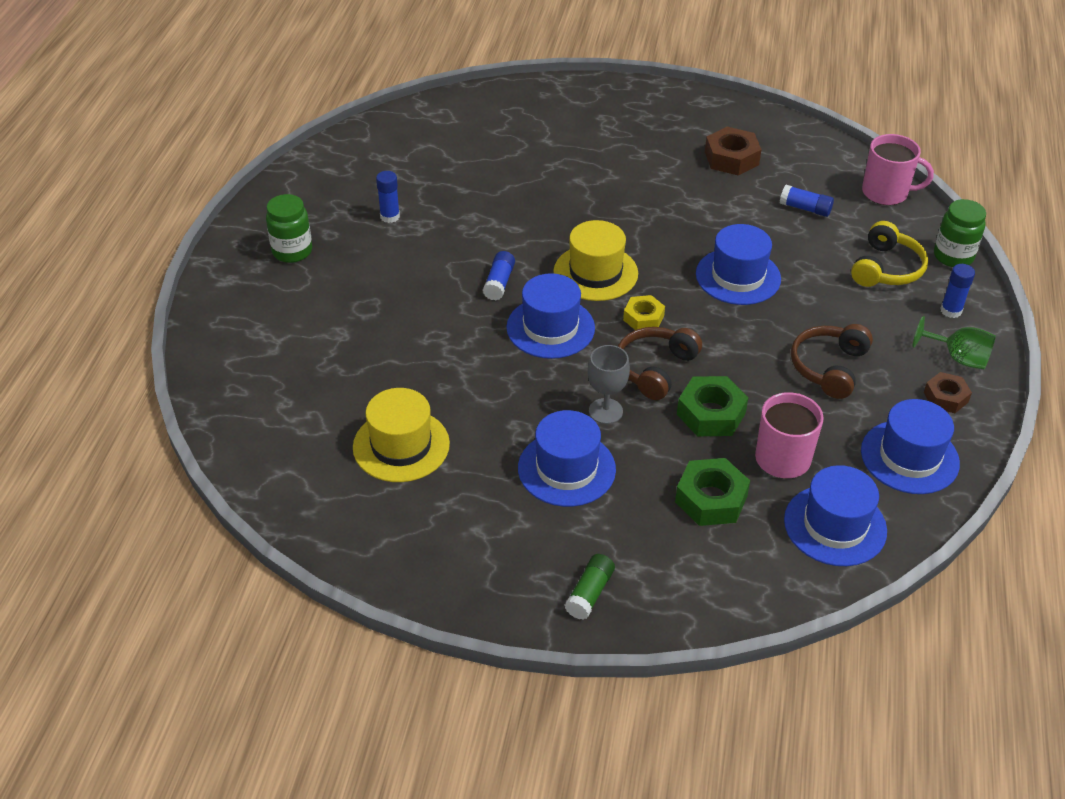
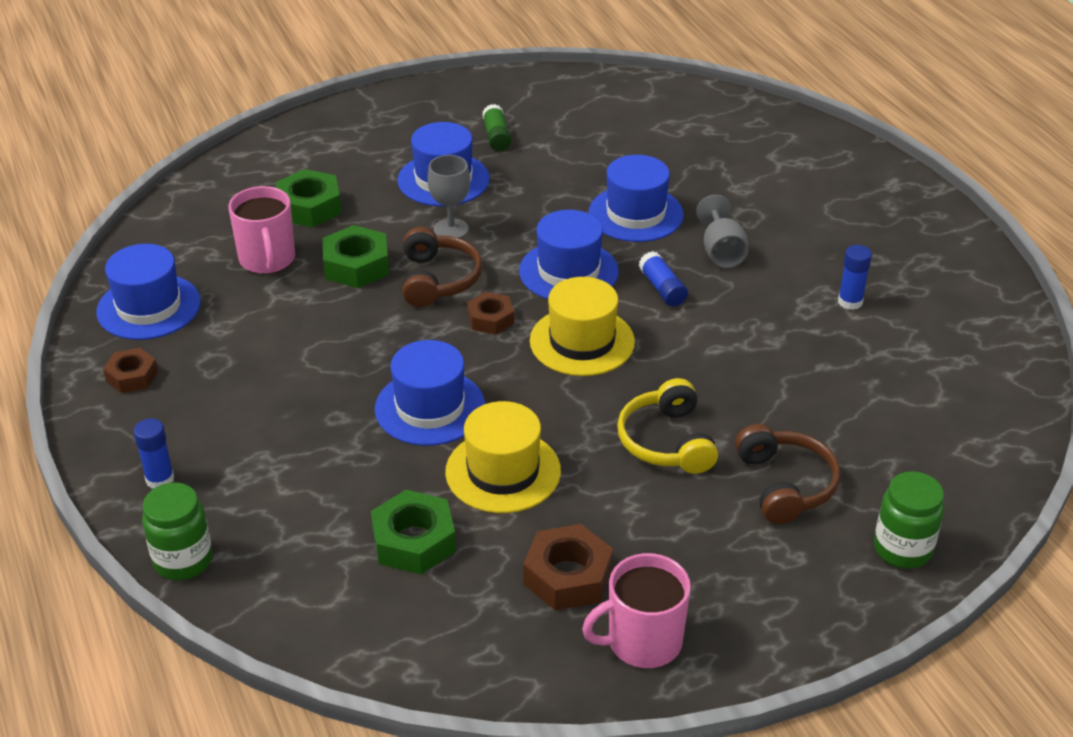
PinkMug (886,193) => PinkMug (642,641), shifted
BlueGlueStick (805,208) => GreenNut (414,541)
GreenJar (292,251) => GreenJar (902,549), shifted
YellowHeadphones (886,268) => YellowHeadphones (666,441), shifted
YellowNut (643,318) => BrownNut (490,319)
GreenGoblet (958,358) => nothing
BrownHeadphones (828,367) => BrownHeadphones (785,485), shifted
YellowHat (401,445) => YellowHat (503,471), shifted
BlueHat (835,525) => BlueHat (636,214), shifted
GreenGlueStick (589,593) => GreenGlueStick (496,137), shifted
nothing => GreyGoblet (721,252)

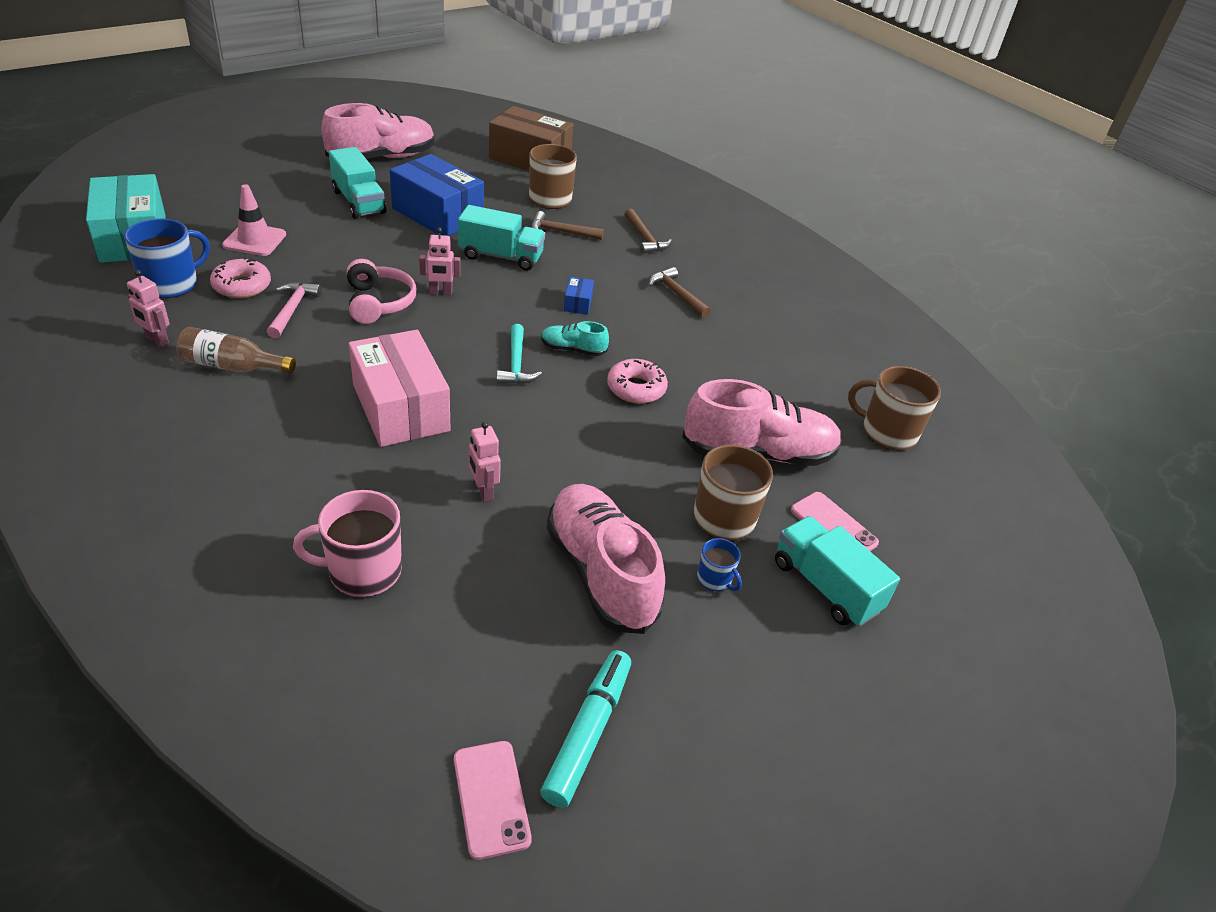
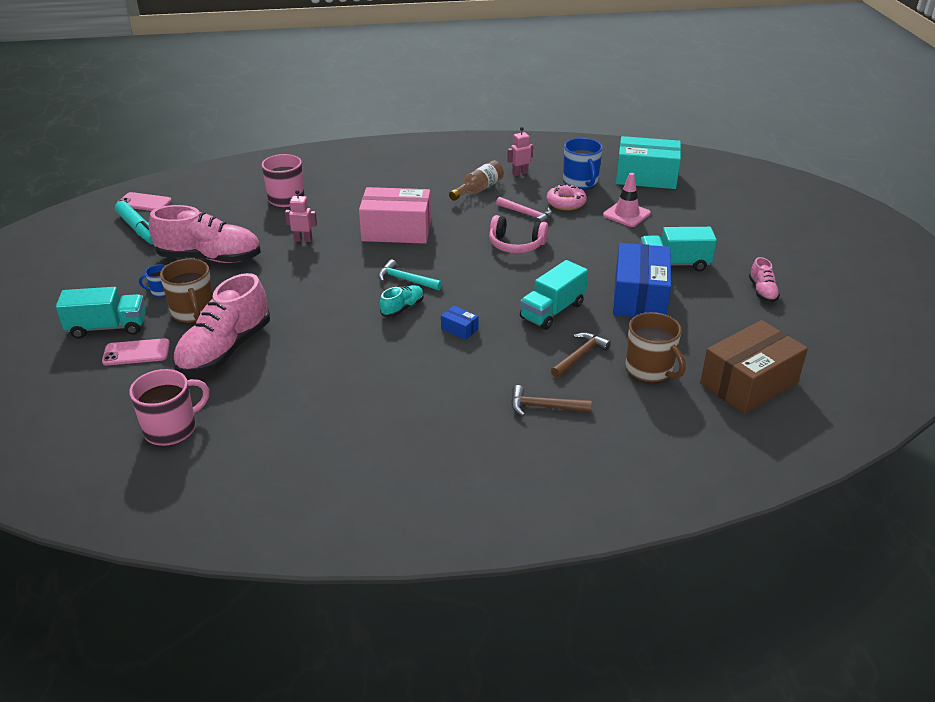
PinkShoe (382,158) => PinkShoe (762,291), x0.47
BlueBox (438,214) => BlueBox (639,297), 60 degrees counterclockwise
PinkRobot (441,292) => nothing
BrownHammer (677,294) => nothing
PinkDonut (636,388) => nothing
BrownMug (887,432) => PinkMug (172,429)

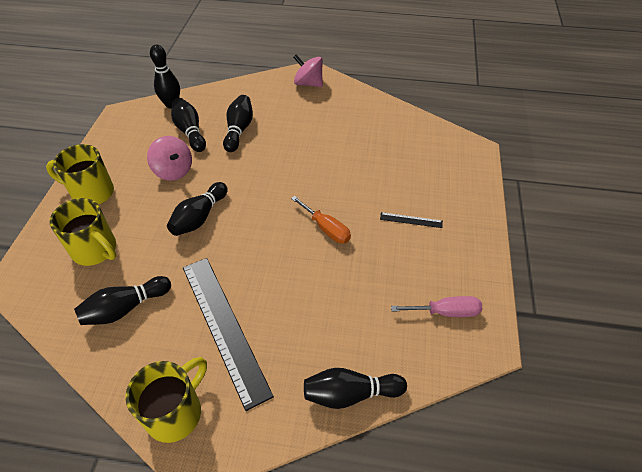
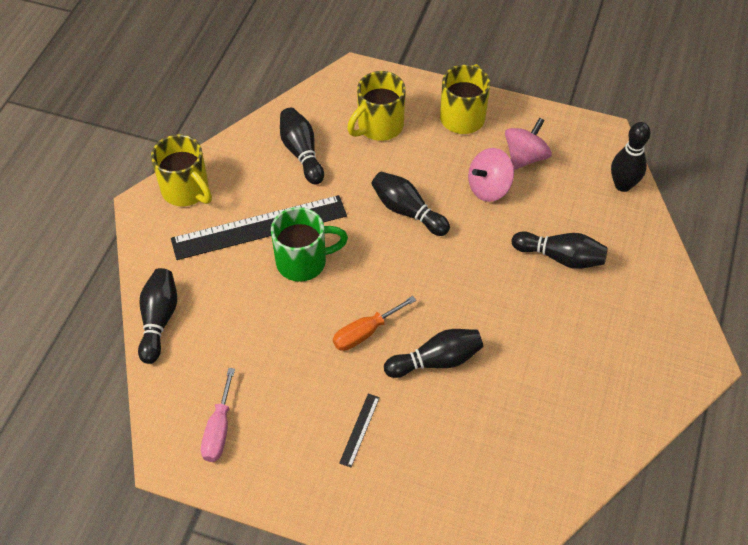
PinkSpinningTop (308,83) => PinkSpinningTop (525,157), shifted
BlackBowlingPin (190,132) => BlackBowlingPin (436,361), shifted
nothing => GreenMug (303,262)

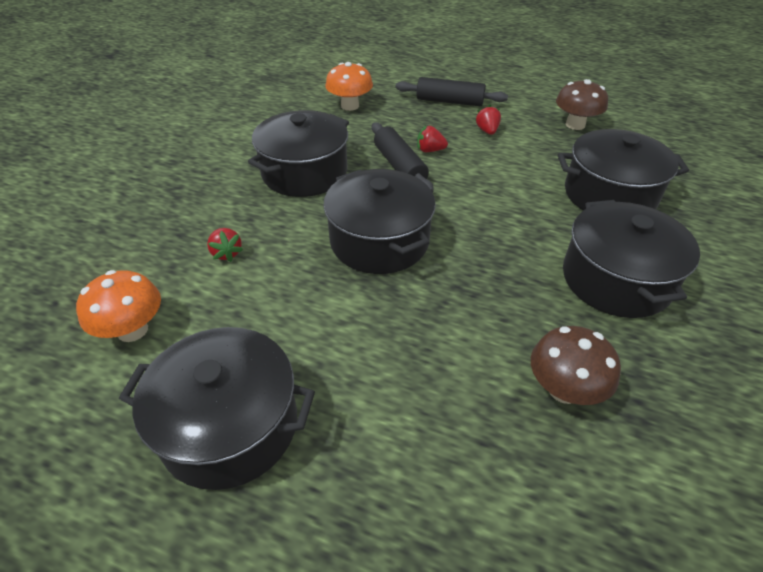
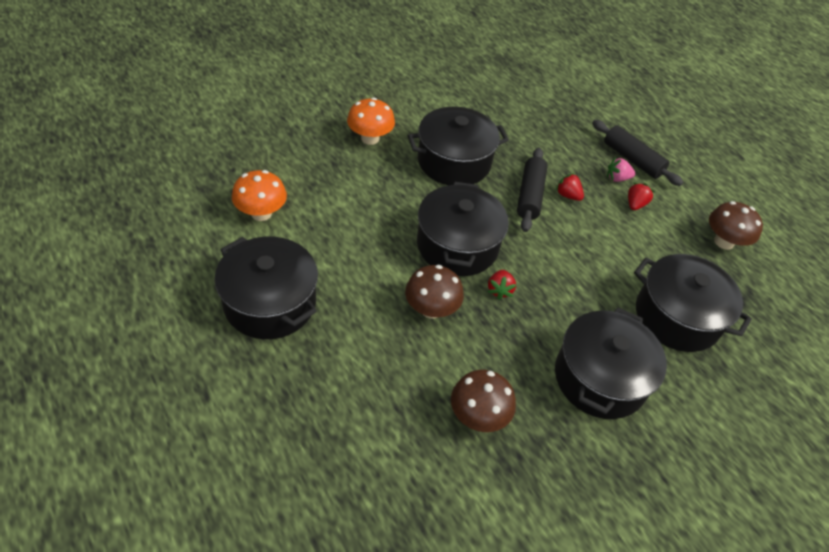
OrangeMushroom (350,106) => OrangeMushroom (370,138), shifted
RedStrawberry (226,253) => RedStrawberry (499,290), shifted
nothing => PinkStrawberry (617,178)
nothing => BrownMushroom (431,309)

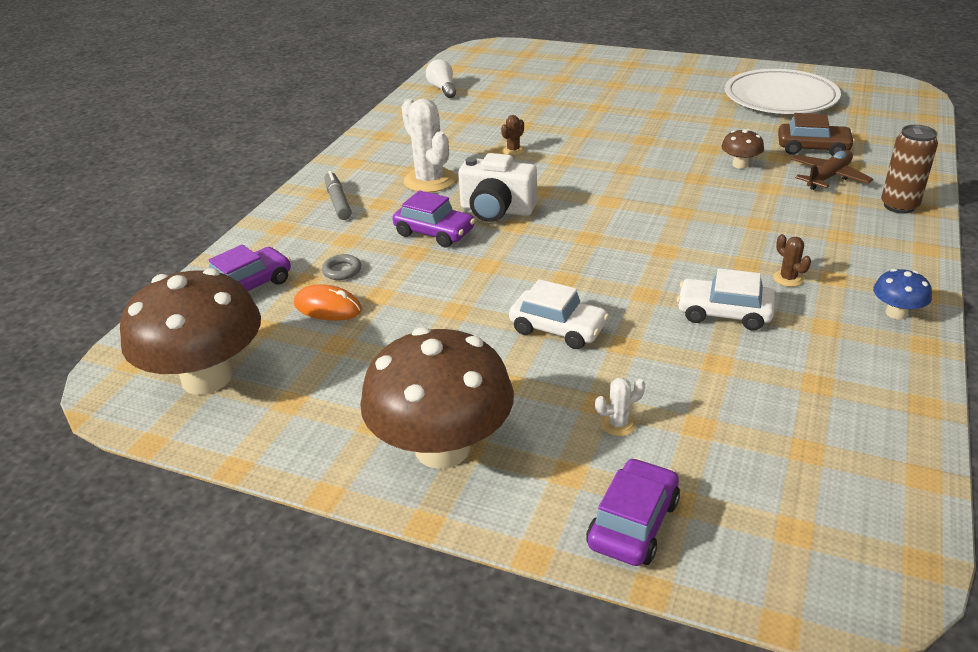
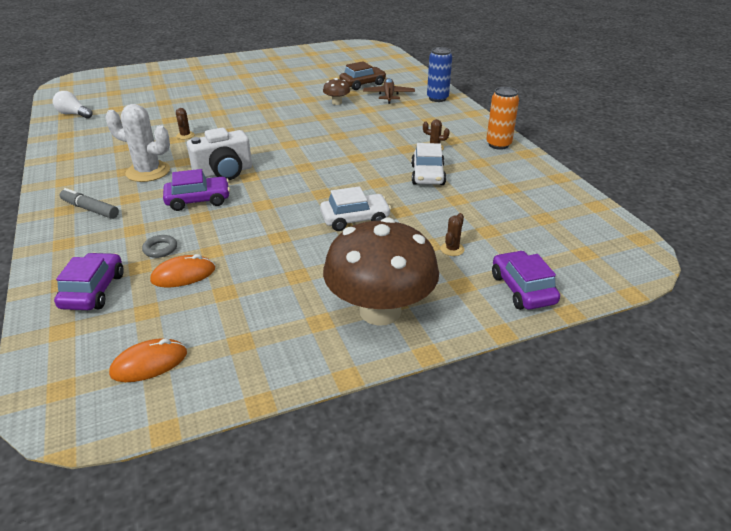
WhitePlate (780,98) => nothing
BrownCan (899,206) => BlueCan (437,98)
BrownMushroom (207,378) => OrangeMouse (149,363)
WhiteCar (724,313) => WhiteCar (427,175), 60 degrees counterclockwise
BlueMushroom (896,313) => OrangeCan (498,145)
WhiteCactus (618,424) => BrownCactus (452,249)

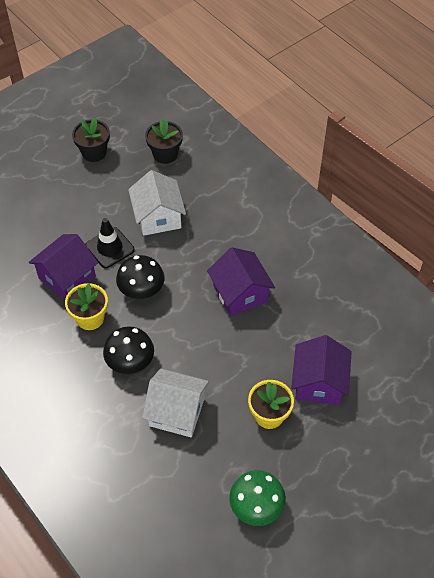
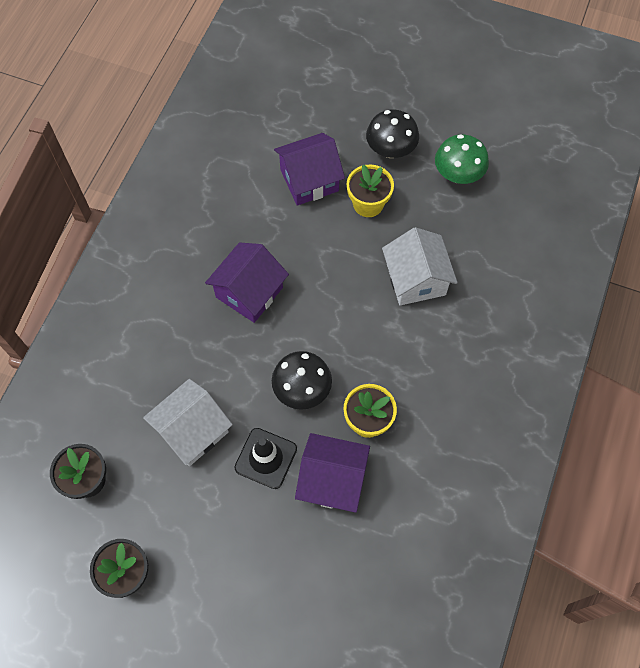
BlackMushroom (130,362) => BlackMushroom (390,150), shifted

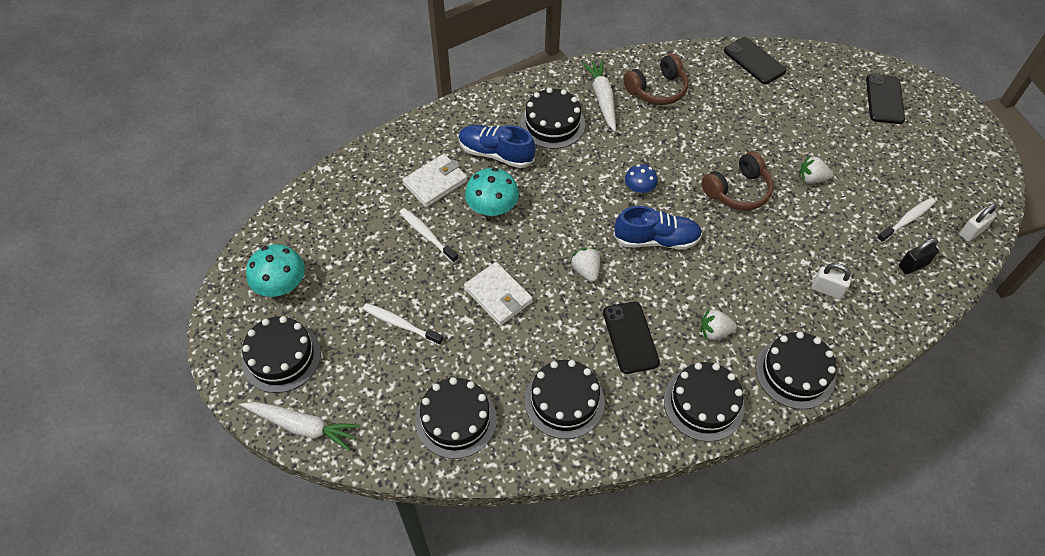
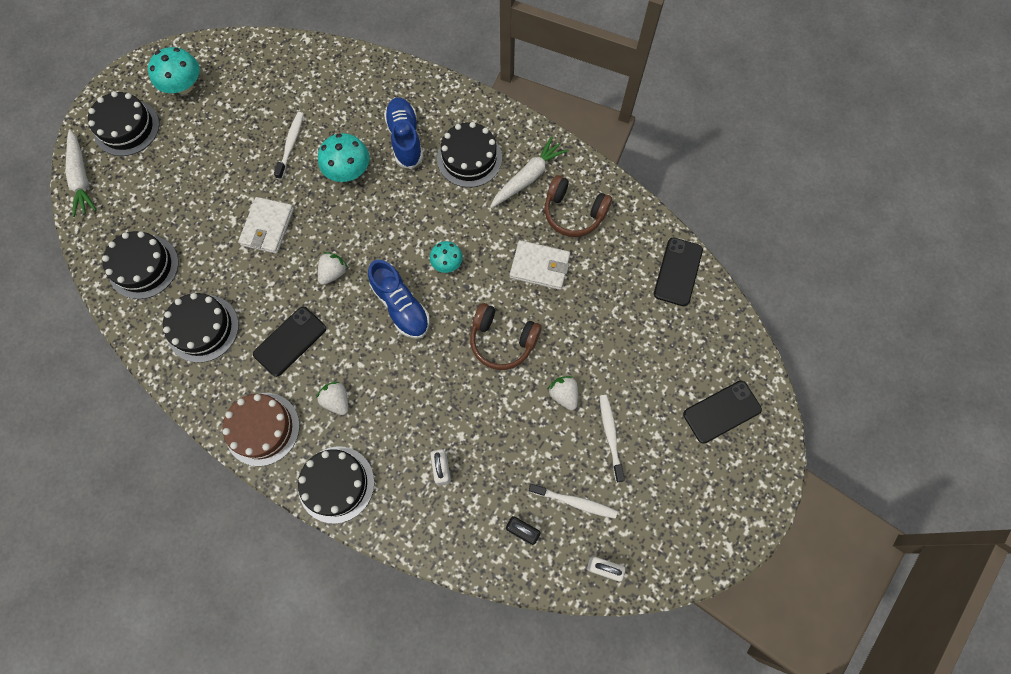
WhiteWallet (435,183) => WhiteWallet (539,266), shifted
BlueMushroom (639,188) => TurquoiseMushroom (447,263)
WhiteToothbrush (401,324) => WhiteToothbrush (610,436), shifted
BlackCake (703,403) => BrownCake (262,429)

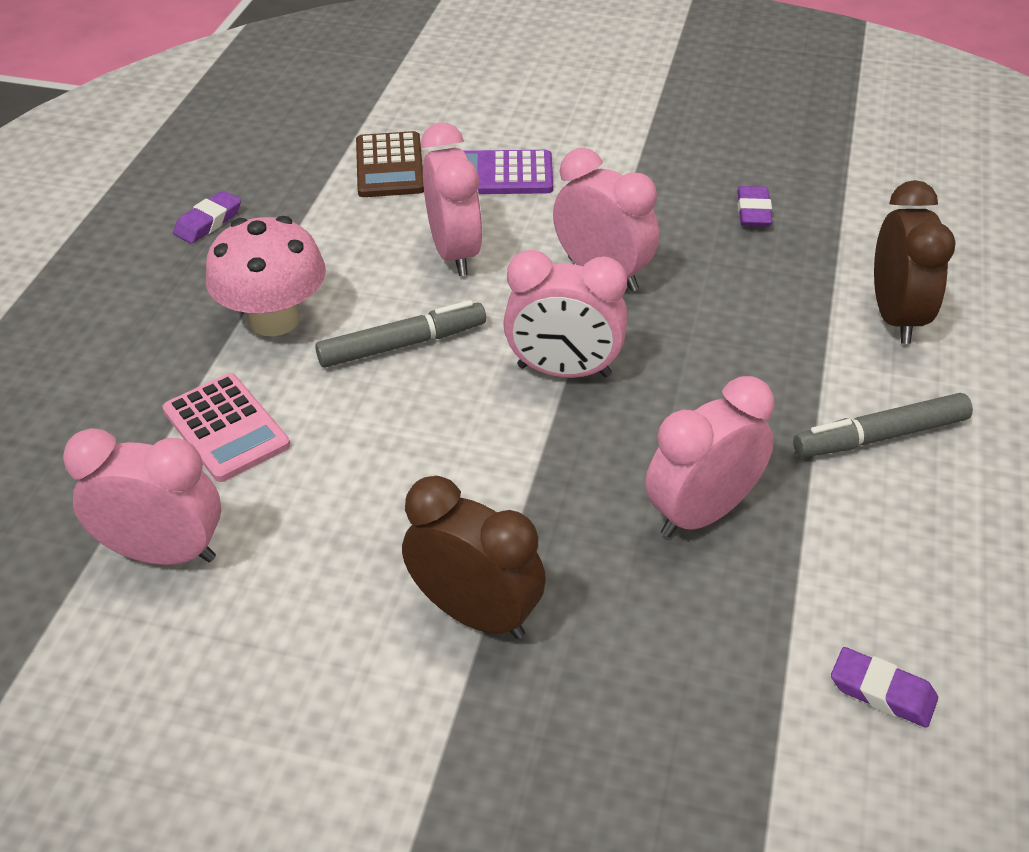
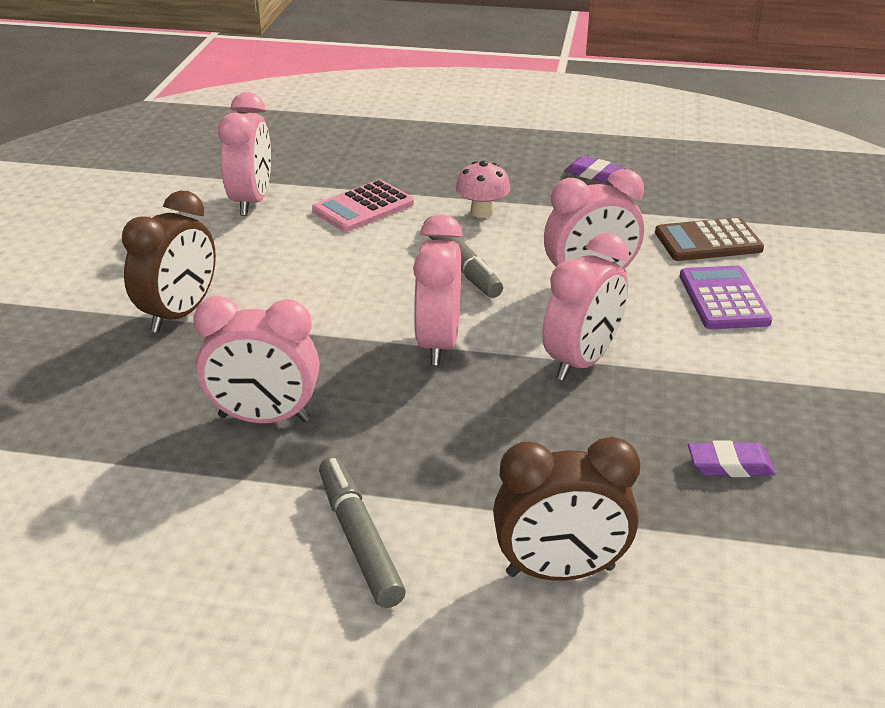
PinkMushroom (274,319) => PinkMushroom (482,212), x0.60
PinkClock (702,513) => PinkClock (264,418), 135 degrees clockwise
PurpleEraser (882,692) => nothing

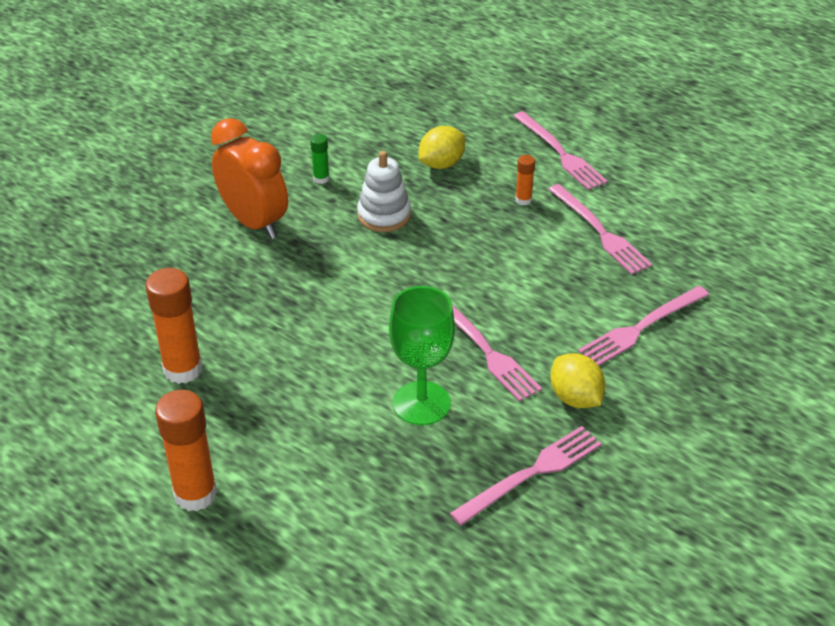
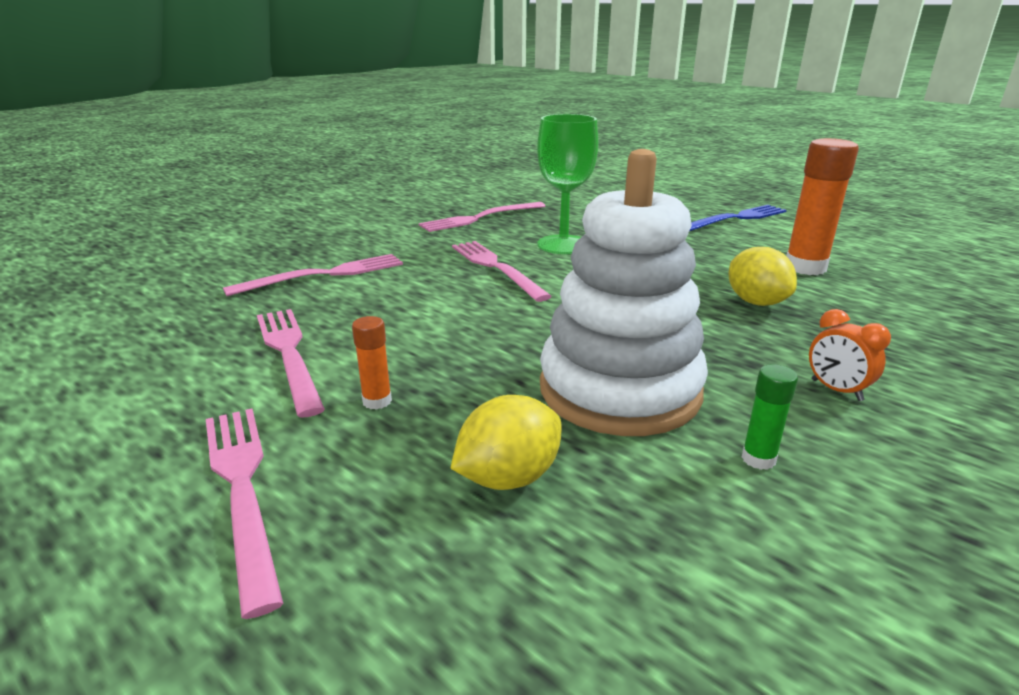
OrangeClock (254,222) => OrangeClock (836,390), x0.45
WhiteStackingToy (384,215) => WhiteStackingToy (619,390), x1.79
YellowLemon (575,398) => YellowLemon (756,302), shifted
OrangeGlueStick (195,494) => BlueFork (736,219)

